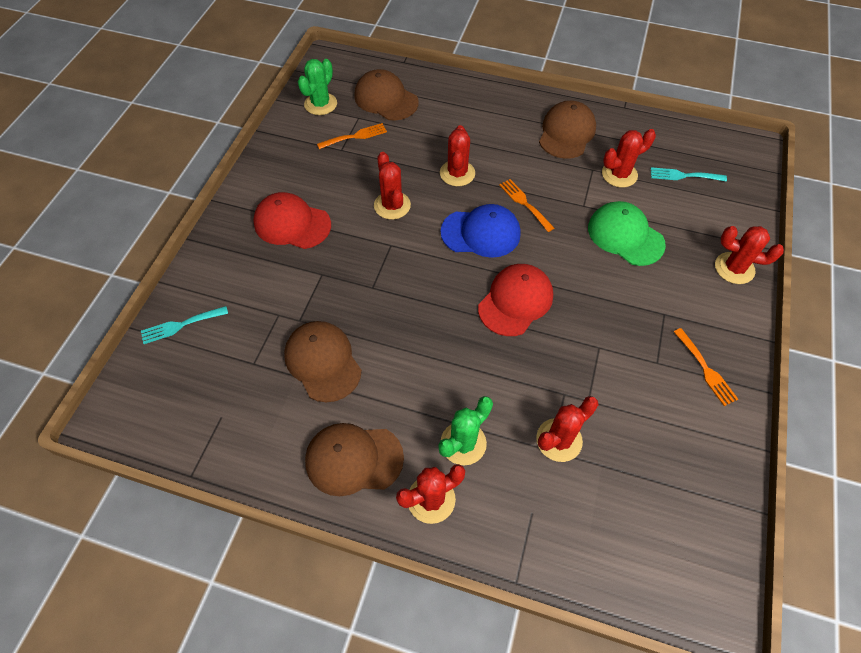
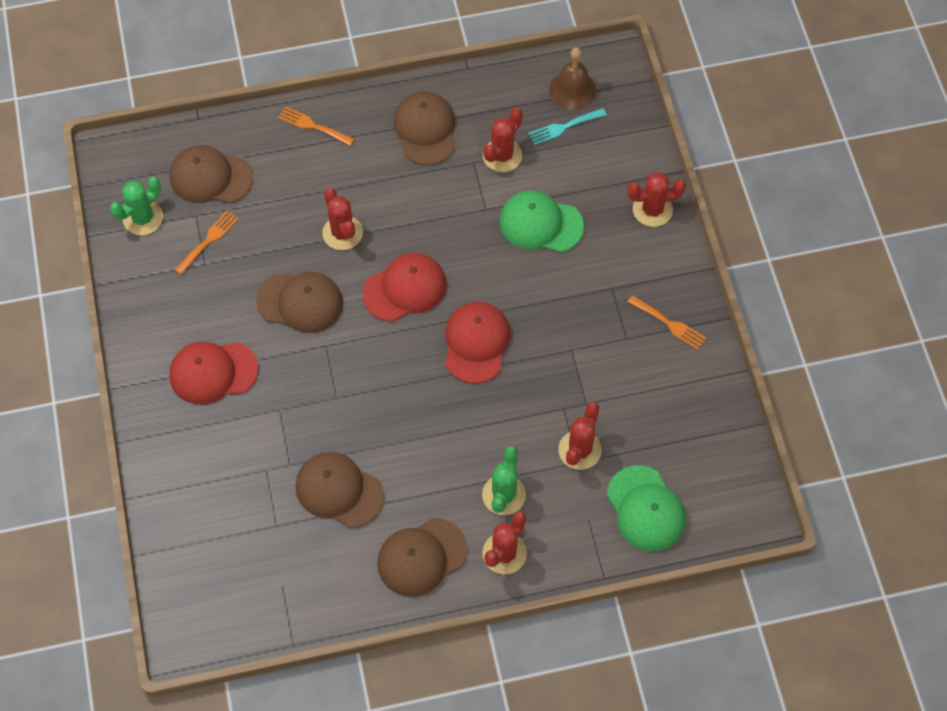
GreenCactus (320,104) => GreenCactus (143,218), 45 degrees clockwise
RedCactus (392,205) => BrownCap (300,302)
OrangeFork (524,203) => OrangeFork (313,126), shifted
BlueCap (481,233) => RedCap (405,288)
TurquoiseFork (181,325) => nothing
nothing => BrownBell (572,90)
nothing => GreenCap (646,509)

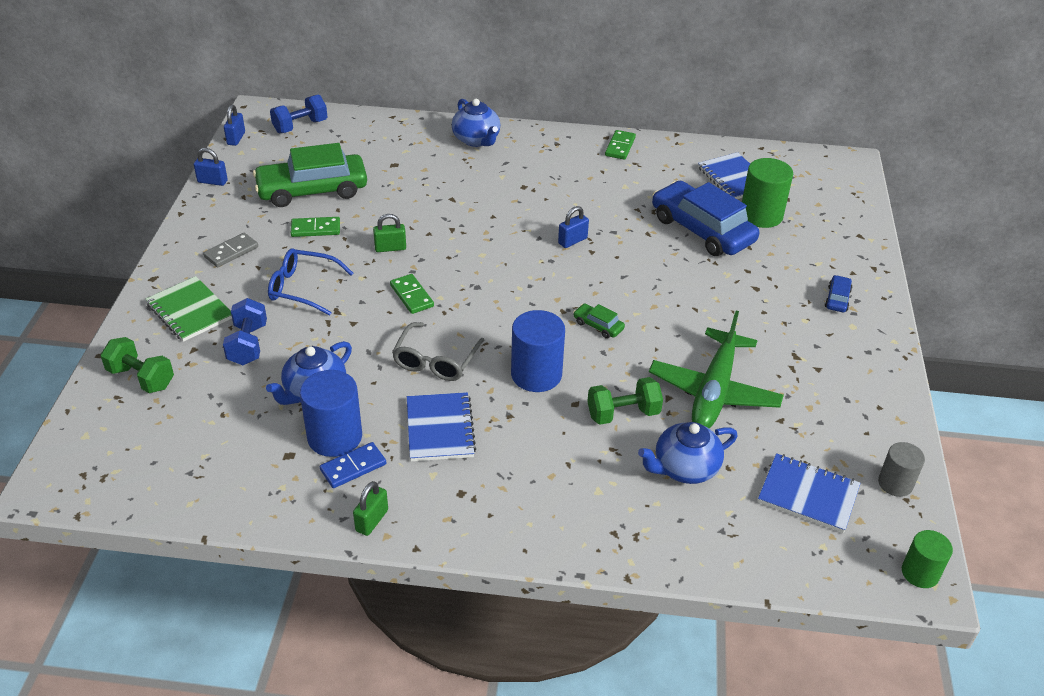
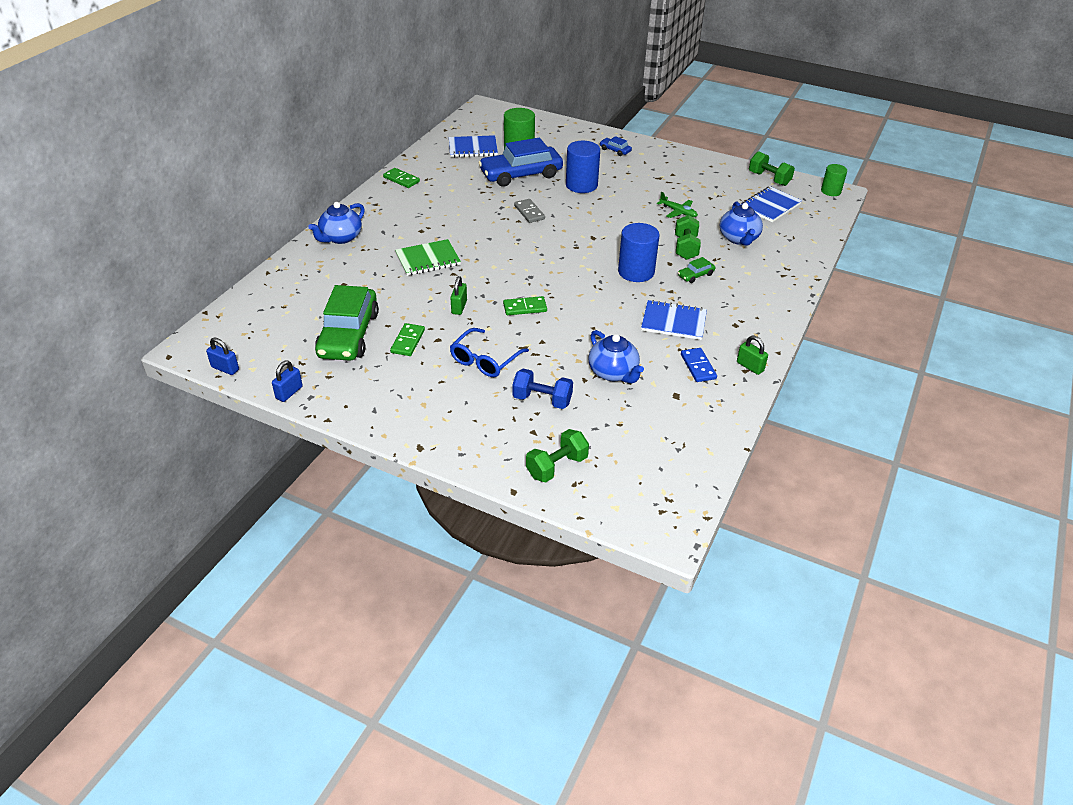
BlueDumbbell (300,126) => nothing
BlueTeapot (477,140) => BlueTeapot (340,238), 135 degrees clockwise
BluePadlock (572,241) => nothing
GreyDomino (231,252) => GreyDomino (529,212), shifted
GreenNotebook (190,311) => GreenNotebook (428,259), shifted
GreenCar (598,325) => GreenCar (695,275), shifted
GreenPlane (714,391) => GreenPlane (678,212), x0.47
GreyGlasses (436,361) => nothing
BlueCylinder (334,437) => BlueCylinder (581,185), shifted
GreyCylinder (895,483) => GreenDumbbell (769,179)

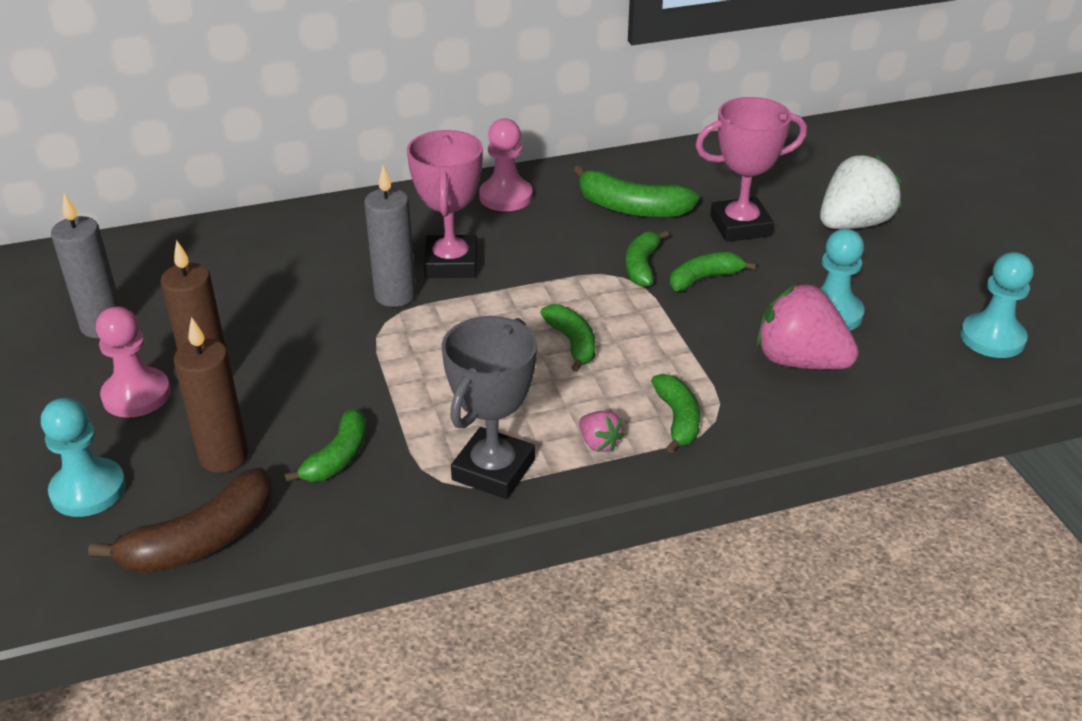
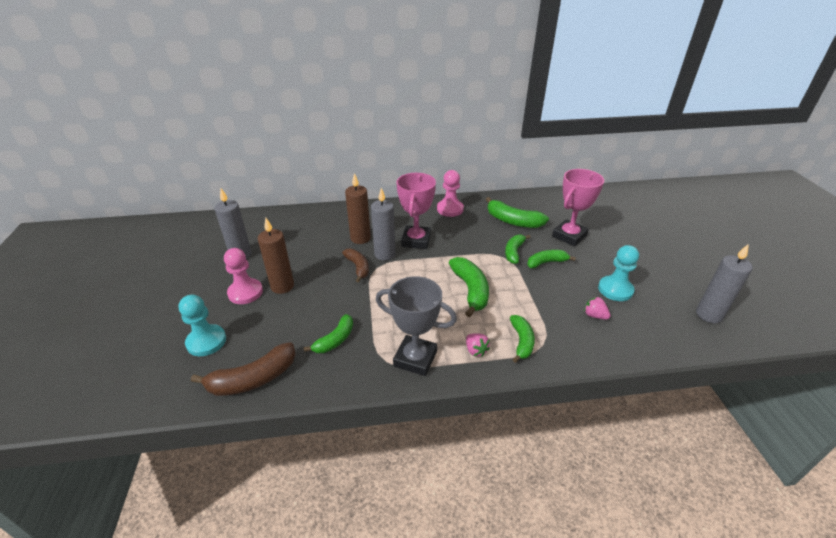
PinkTrophy (740,226) => PinkTrophy (569,236), 45 degrees counterclockwise
WhiteStrawberry (853,224) => nothing
TurquoisePawn (992,338) => GreyCandle (708,315)
PinkStrawberry (799,361) => PinkStrawberry (594,315), x0.46
GreenBanana (572,343) => GreenBanana (470,290), x1.53
GreyTrophy (493,470) => GreyTrophy (415,358), 75 degrees clockwise
BrownCandle (224,457) => BrownCandle (360,238), shifted
nothing => BrownBanana (358,267)

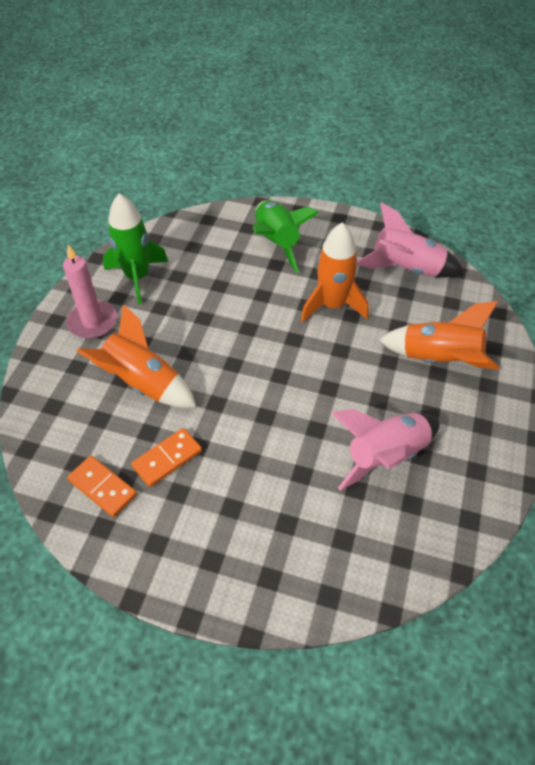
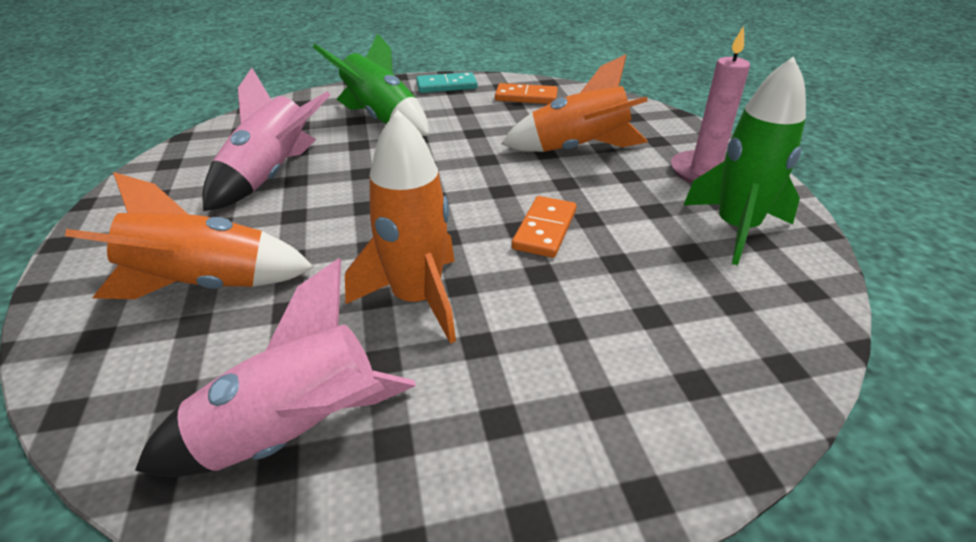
GreenRocket (276,243) => GreenRocket (381,119), shifted
OrangeDomino (167,458) => OrangeDomino (545,230), shifted
nothing => TurquoiseDomino (446,86)

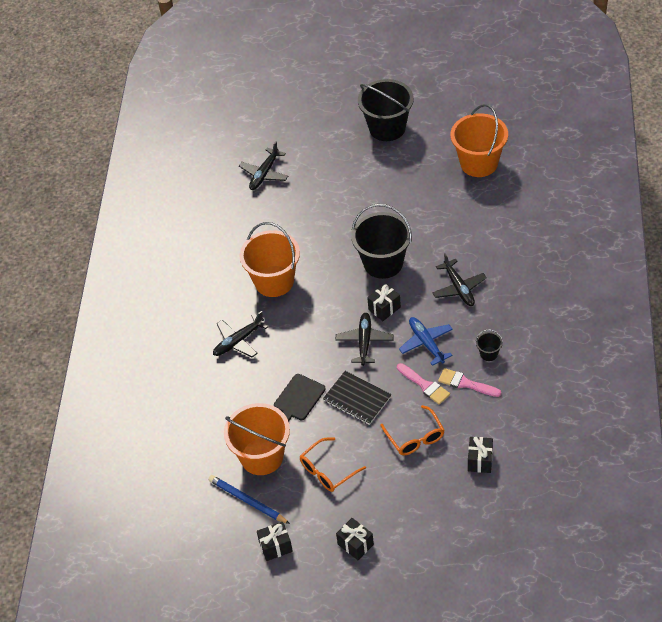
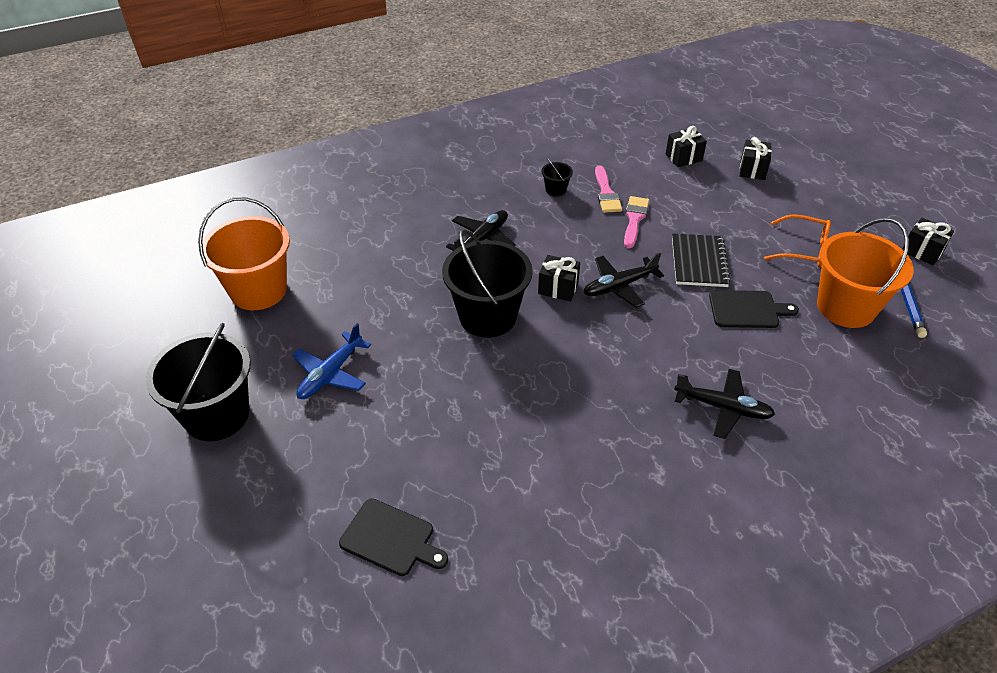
BlackPlane (264,174) => BlackCuttingBoard (390,539)
OrangeBucket (274,281) => nothing
BluePlane (426,343) => BluePlane (331,373), shifted
OrangeGlasses (415,437) => nothing
BlackGift (355,544) => BlackGift (752,170), shifted

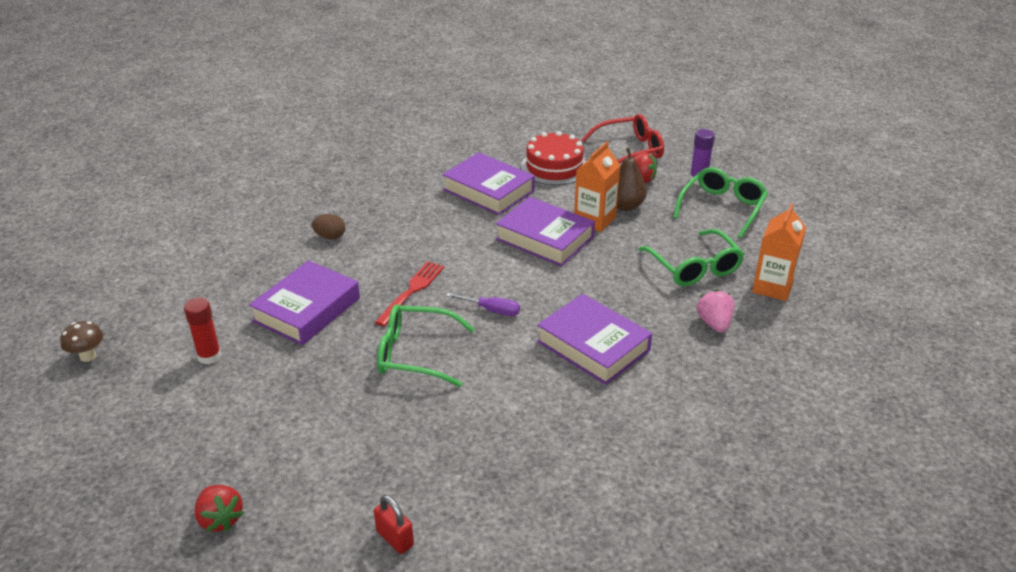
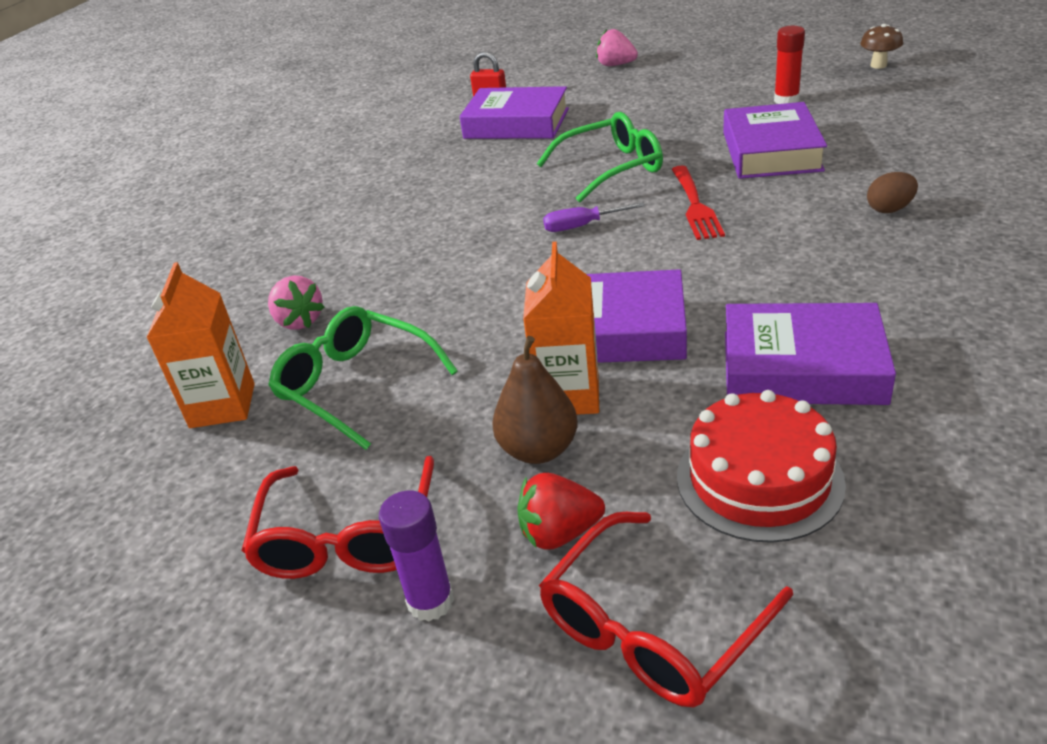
GreenGlasses (722,207) => RedGlasses (347,538)
PurpleBook (593,346) => PurpleBook (516,123), shifted
RedStrawberry (220,519) => PinkStrawberry (615,65)

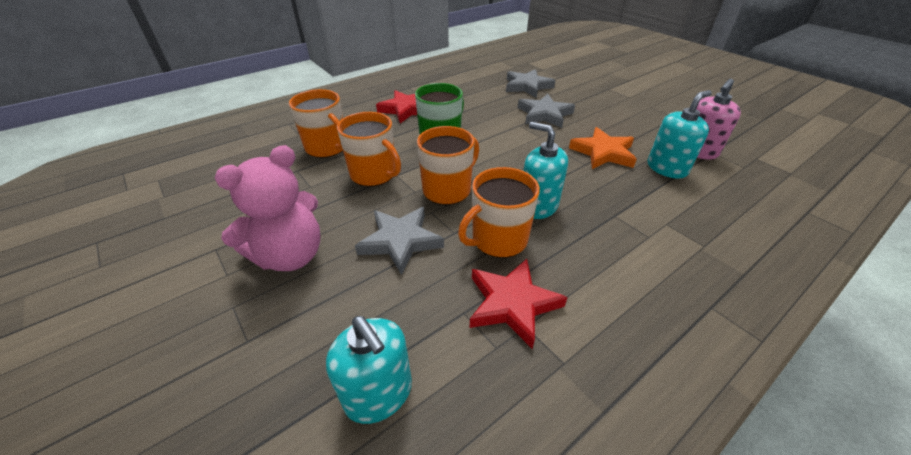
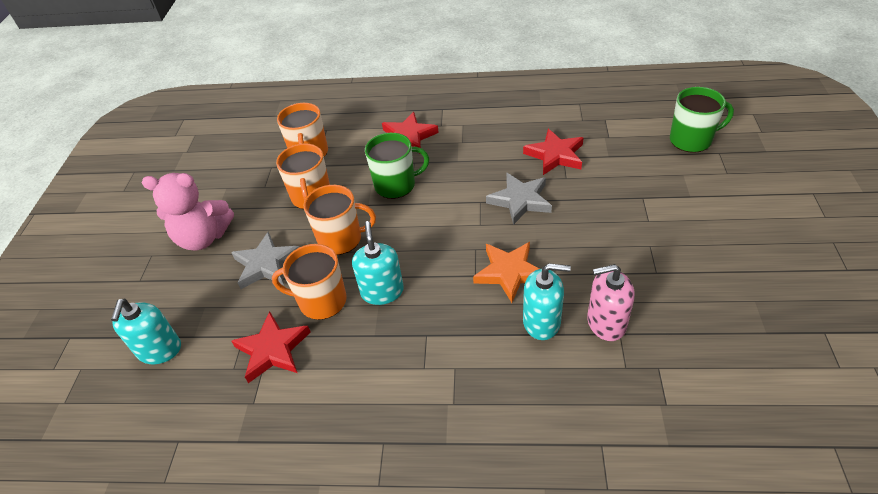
GreyStar (527,86) => RedStar (555,155)
nothing => GreenMug (691,140)

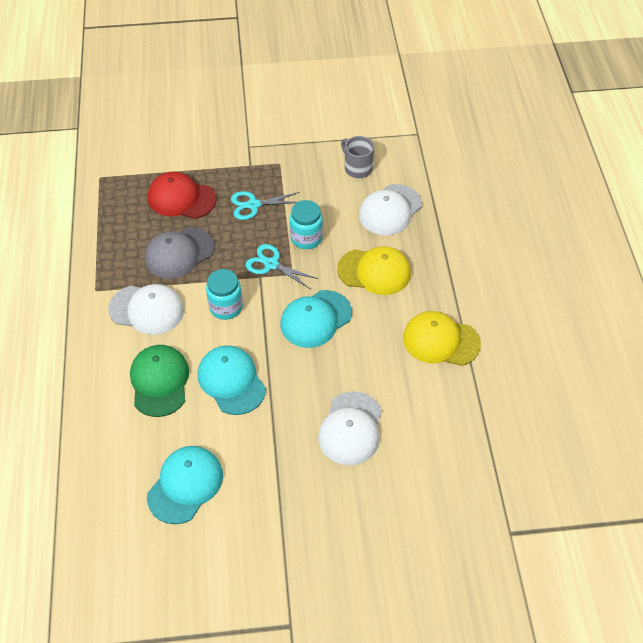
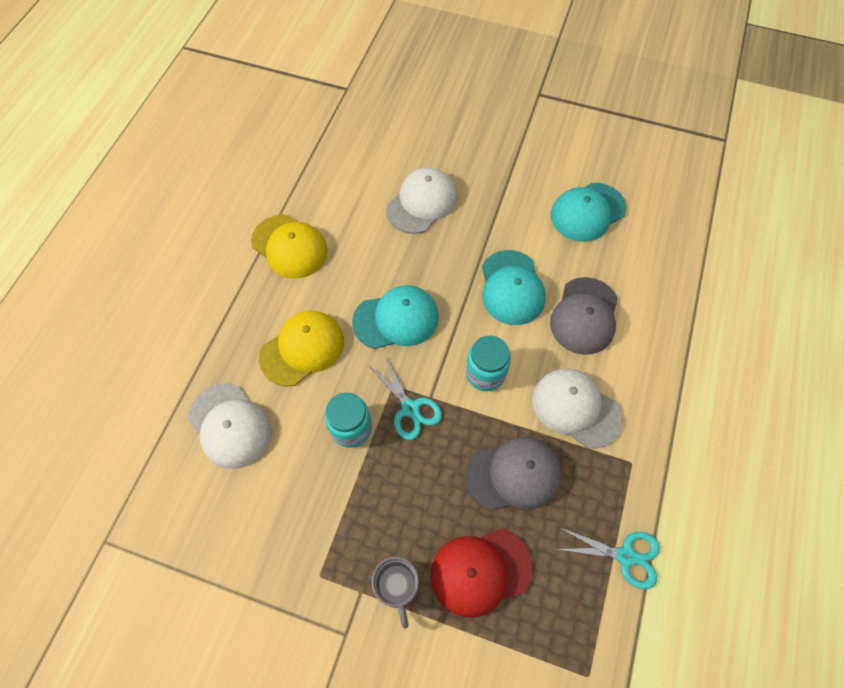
GreyMug (357,168) => GreyMug (397,587), shifted
RedCap (181,198) => RedCap (480,571), 120 degrees clockwise
WhiteCap (390,210) => WhiteCap (230,425), 75 degrees clockwise
TurquoiseScissors (253,205) => TurquoiseScissors (625,556), shifted
YellowCap (374,271) => YellowCap (302,349), 105 degrees clockwise
GreenCap (159,381) => GreyCap (584,316)

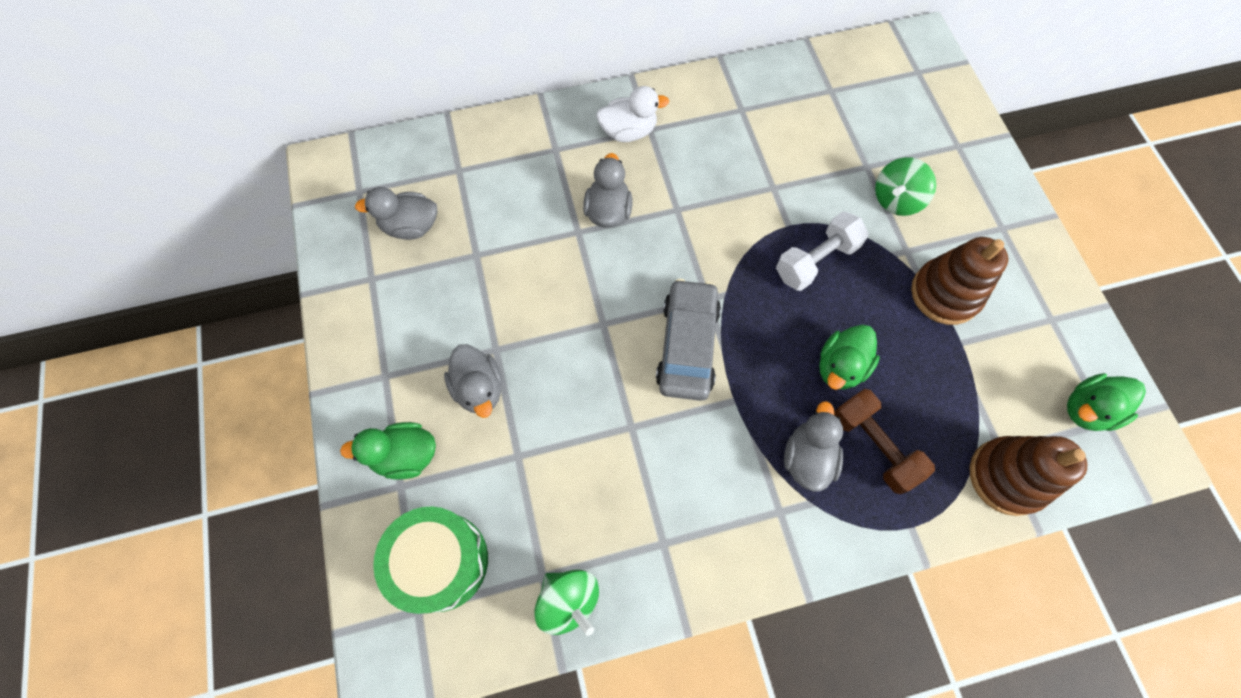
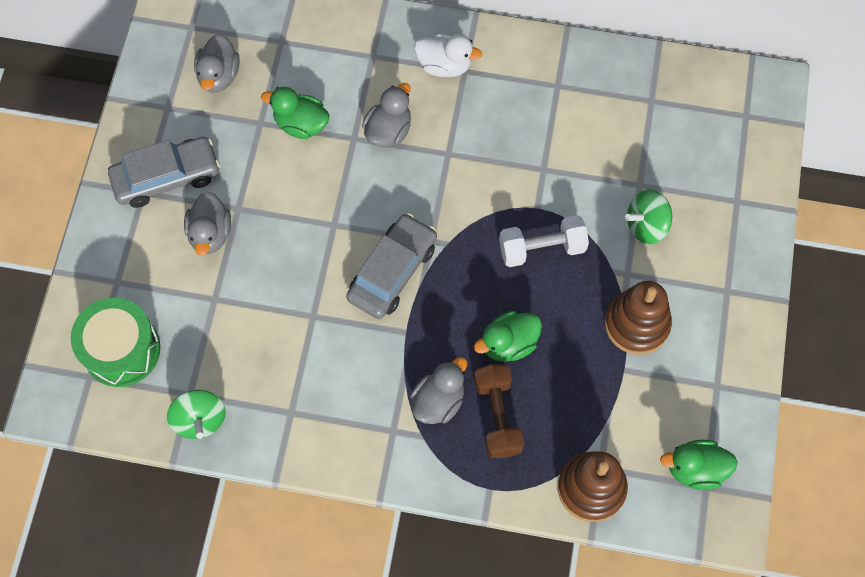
GreyDuck (411,226) => GreyDuck (219,76), 105 degrees counterclockwise
GreenDuck (405,455) => GreenDuck (301,124), shifted
nothing => GreyCar (166,177)

